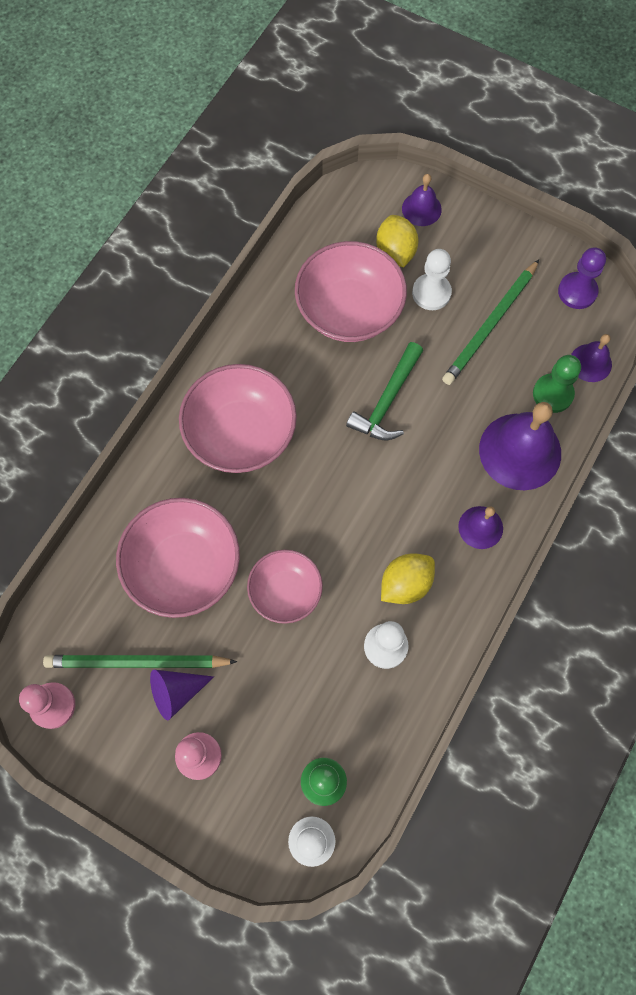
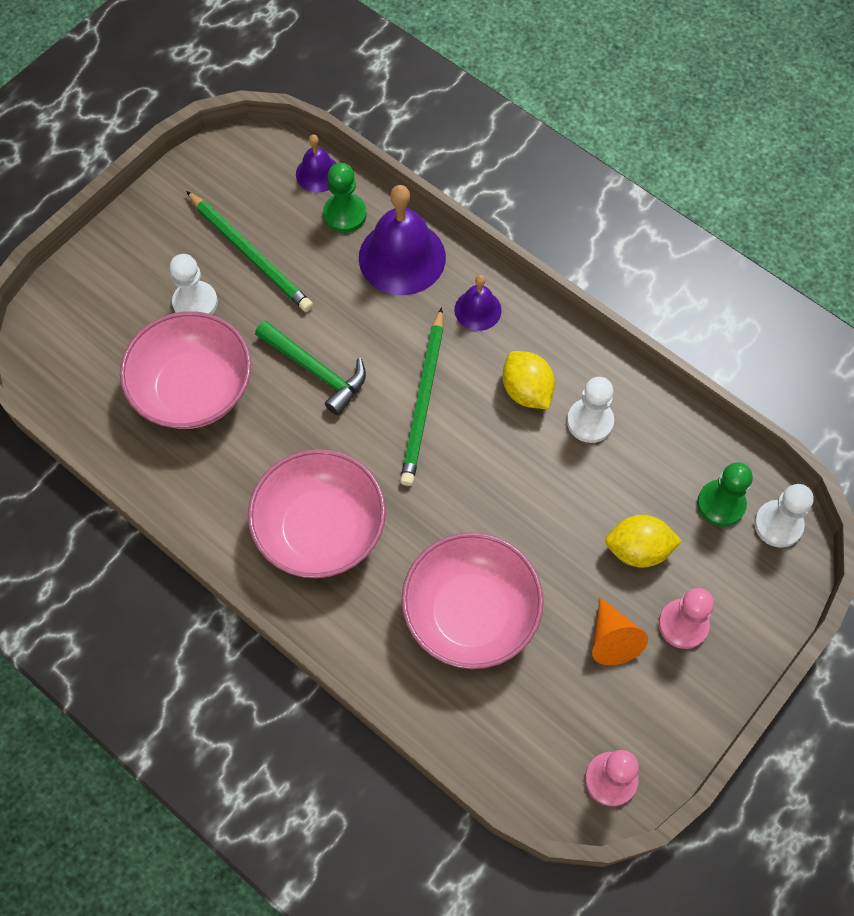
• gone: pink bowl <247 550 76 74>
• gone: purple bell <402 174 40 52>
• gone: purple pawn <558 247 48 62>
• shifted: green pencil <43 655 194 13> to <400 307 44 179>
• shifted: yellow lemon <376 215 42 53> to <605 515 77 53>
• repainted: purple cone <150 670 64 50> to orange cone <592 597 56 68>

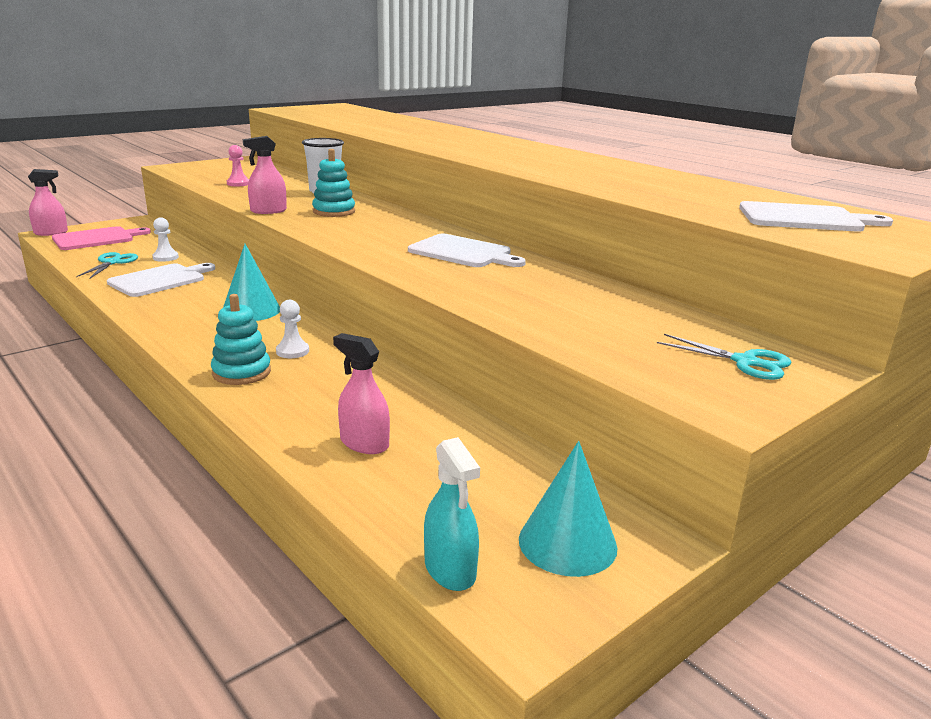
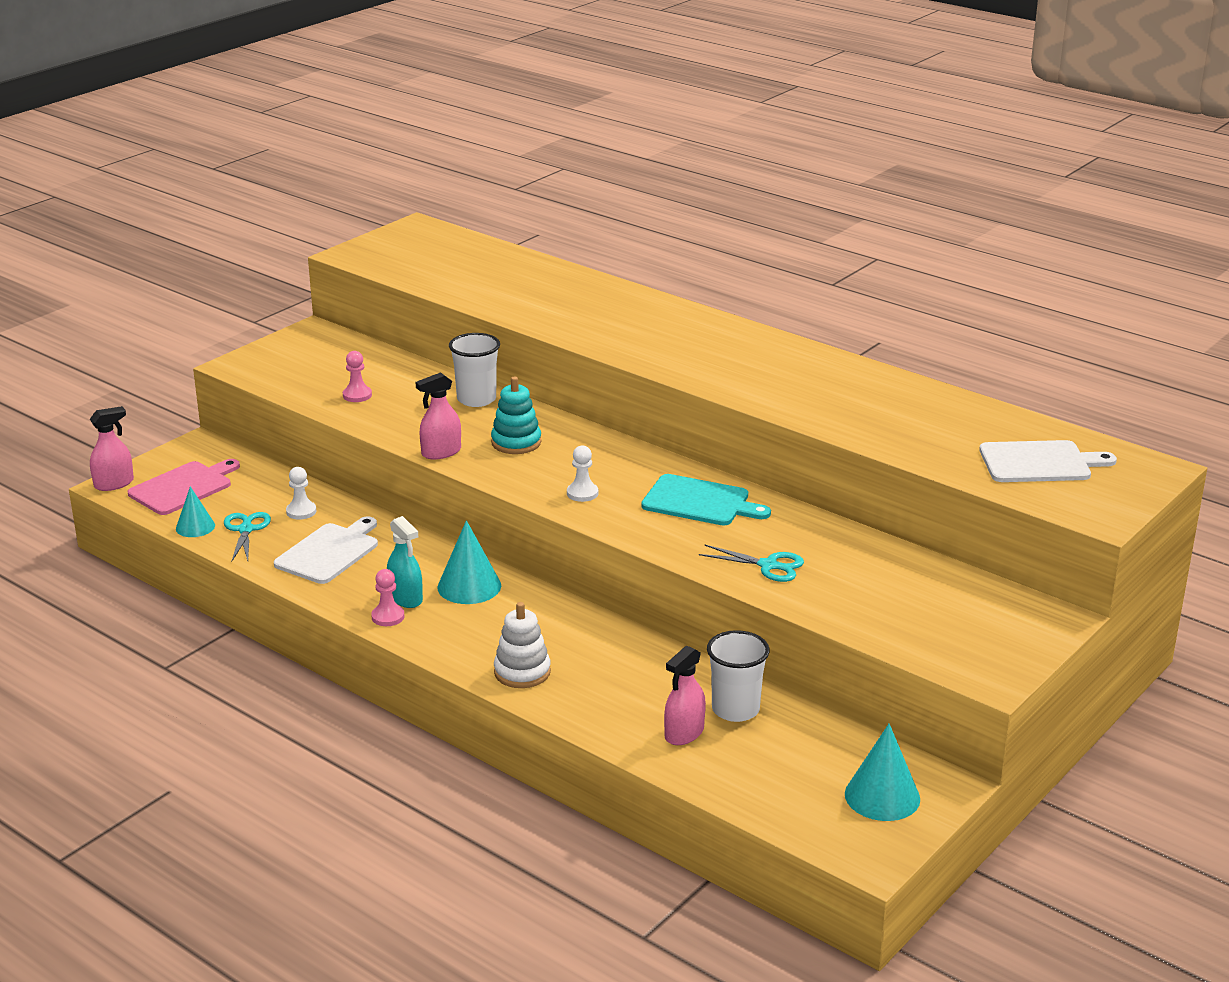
• new: turquoise cone <176 487 39 50>
• new: pink pawn <371 569 33 57>
• new: white cup <707 630 63 92>
• shifted: white pawn <276 300 33 58> to <567 445 31 57>
• shifted: turquoise spray bottle <424 437 56 154> to <387 516 36 92>
• shifted: turquoise scissors <657 334 135 46> to <699 545 105 37>
• repainted: turquoise stacking toy <211 294 60 91> to white stacking toy <494 602 57 86>
• repainted: white cutting board <408 234 118 33> to turquoise cutting board <641 474 130 51>
• rotated: pink spray bottle <333 333 57 121> = <664 646 42 99> 75 degrees counterclockwise

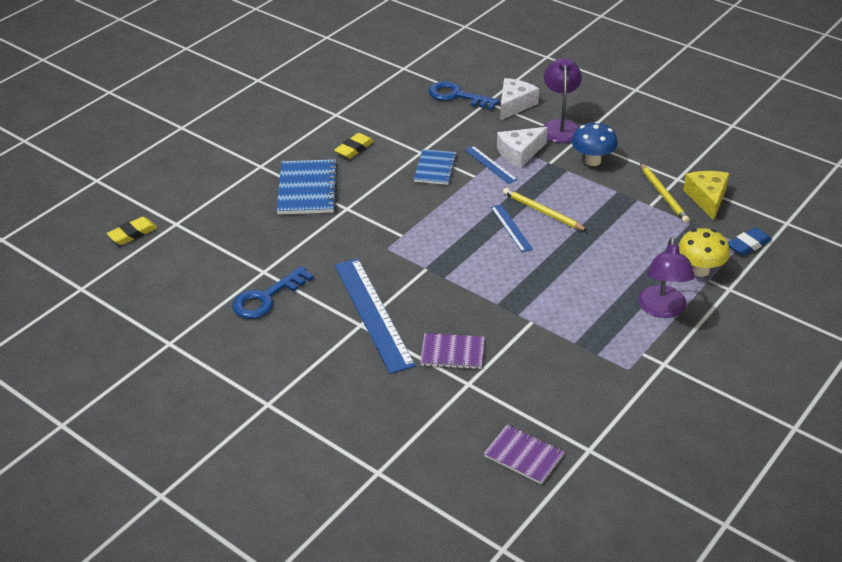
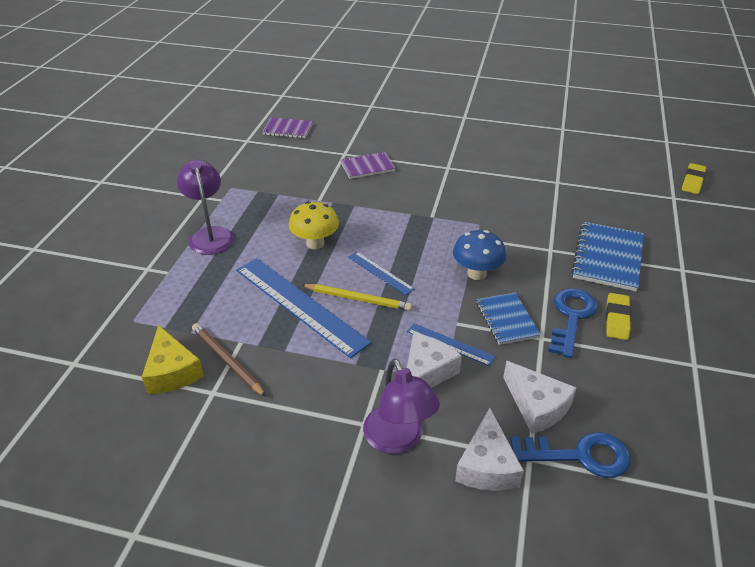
• gone: blue eraser <728 227 44 29>
• new: white cheese <503 361 74 73>
• shifted: blue key <232 266 82 53> to <548 288 50 70>
• shifted: blue ruler <335 258 81 116> to <236 258 136 100>
• shifted: blue mushroom <572 121 46 45> to <453 230 53 50>
• shifted: yellow mushroom <678 228 52 49> to <289 201 50 48>
• repainted: yellow pencil <640 163 50 60> to brown pencil <192 323 74 74>
• rotated: blue notebook <277 159 61 55> = <571 222 73 69> 45 degrees clockwise

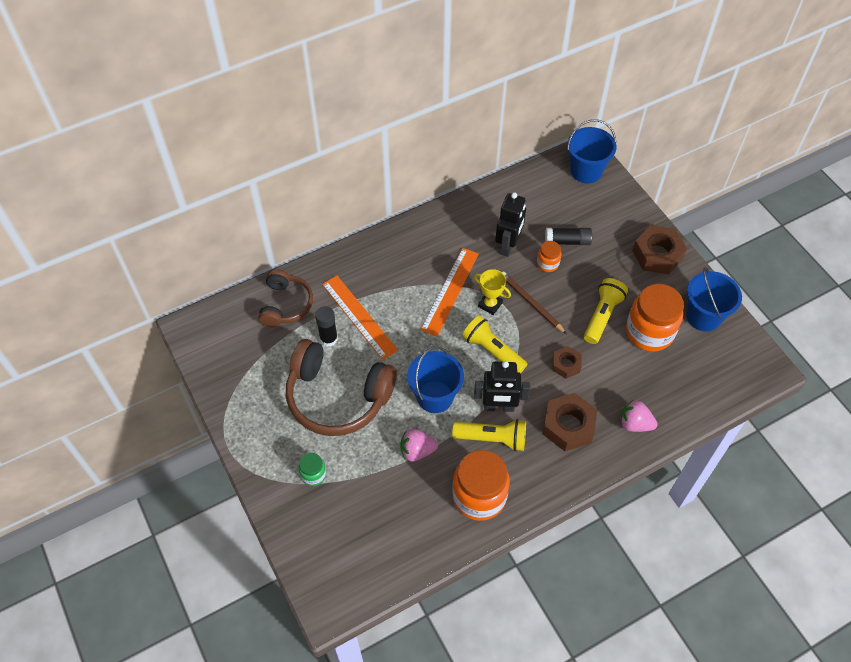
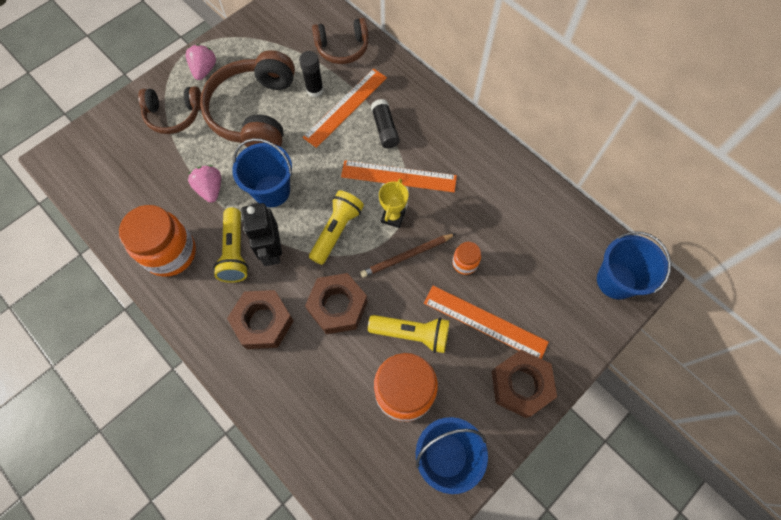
• gone: black robot <495 192 31 65>
• new: orange ruler <424 286 125 73>
• shifted: black glue stick <545 228 47 17> to <371 99 29 50>
• shifted: pink strawberry <620 400 38 32> to <186 44 30 36>
• swapped: green jar <298 453 28 33> to brown headphones <138 86 63 48>
• rotated: brown pencil <502 272 65 62> = <360 234 95 44> 150 degrees counterclockwise
• scaled: brown nut <552 346 29 33> = <305 273 63 61> x1.72

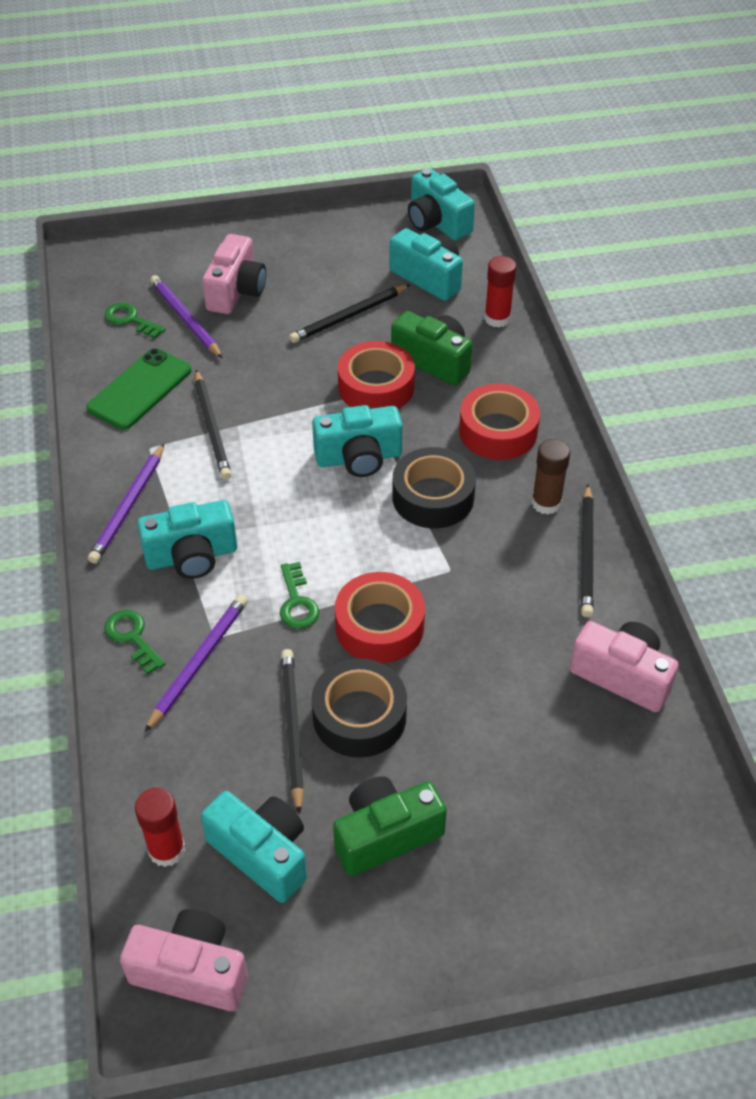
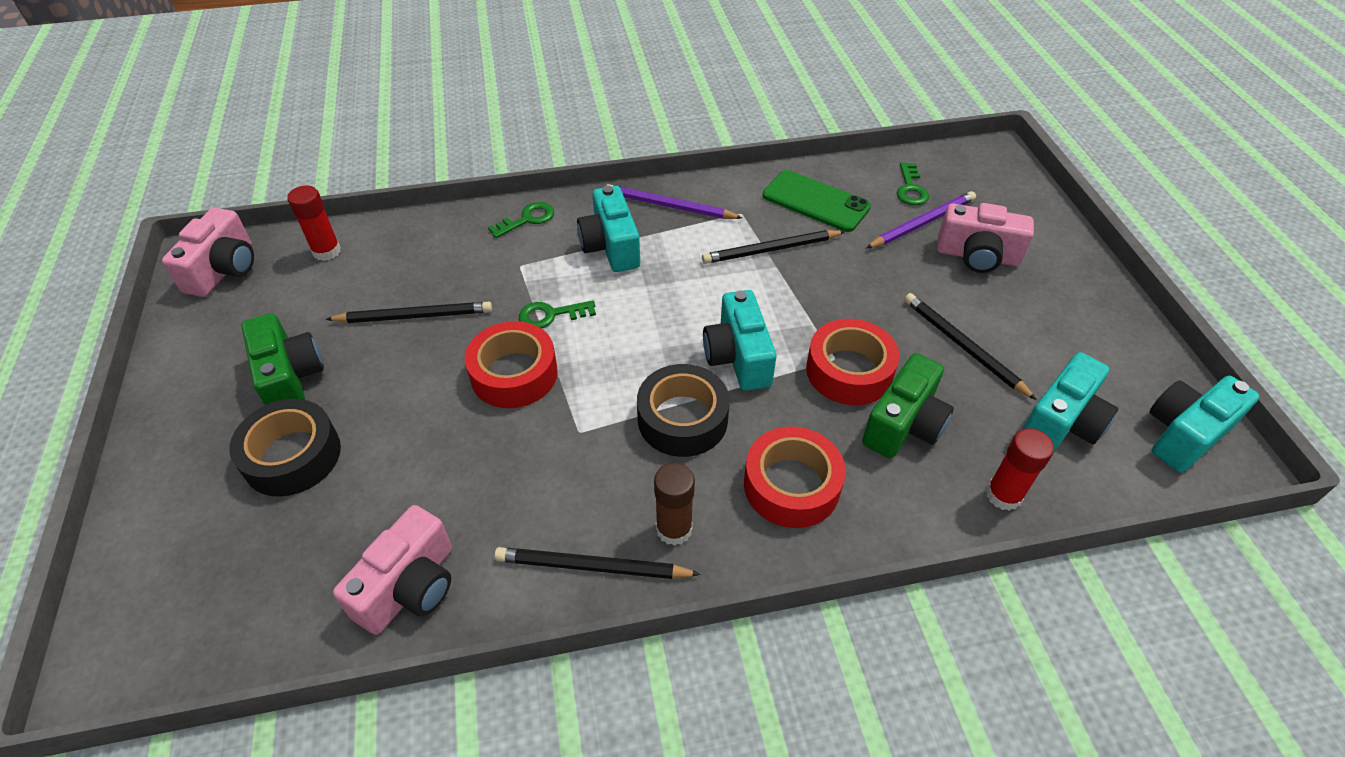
• gone: purple pencil <145 595 103 137>
• gone: turquoise camera <201 791 106 112>
• shifted: black tape <312 659 95 99> to <229 399 112 98>
• rotated: green key <105 302 61 37> = <897 162 32 43> 150 degrees clockwise

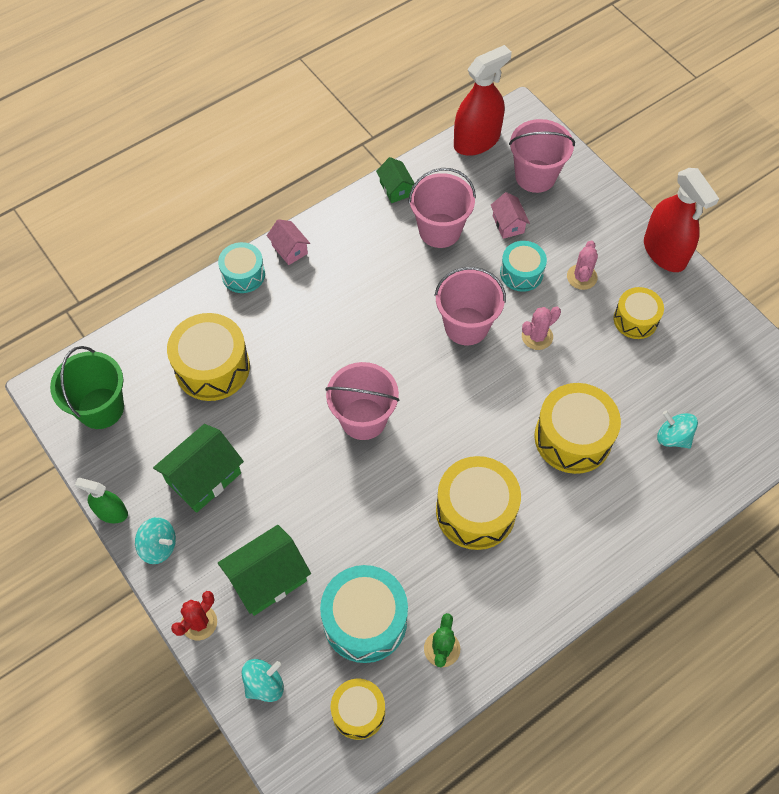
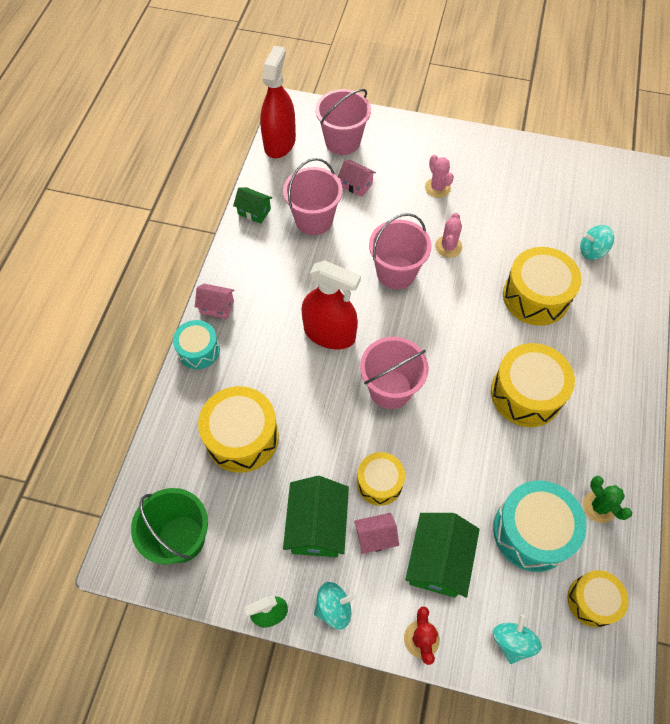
• gone: turquoise drum <500 241 47 51>
• new: pink house <354 513 45 41>
• shifted: yellow drum <614 287 50 52> to <357 452 48 54>
• shifted: red spray bottle <644 168 75 104> to <301 260 60 89>

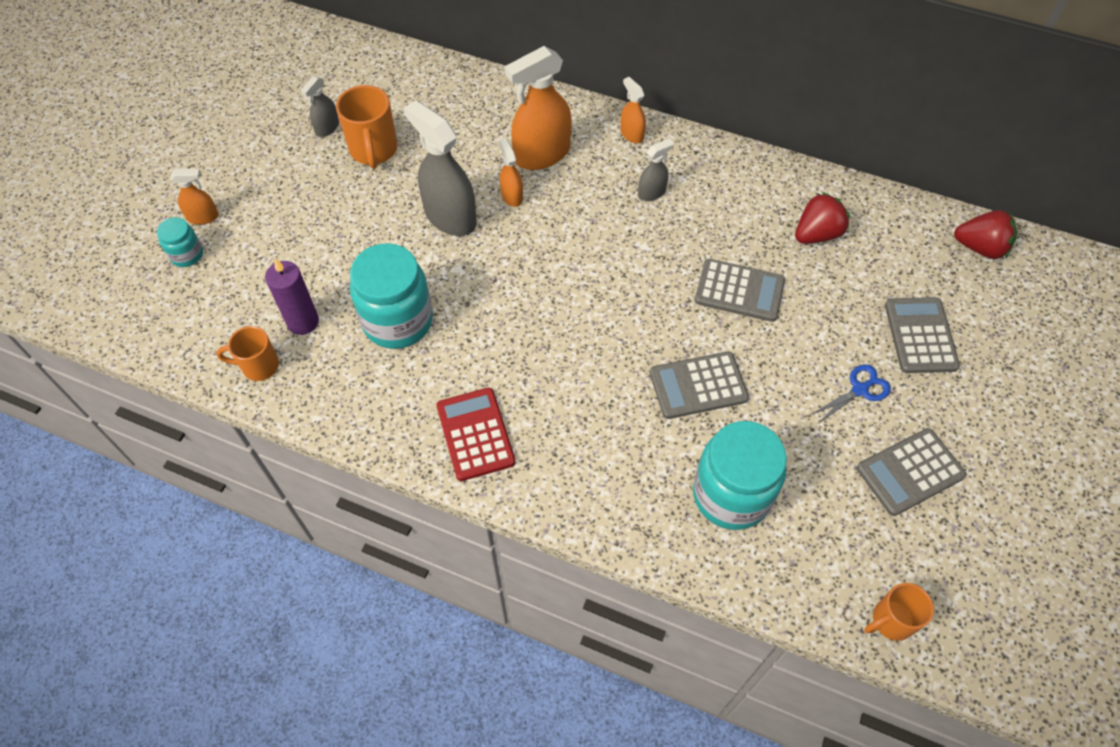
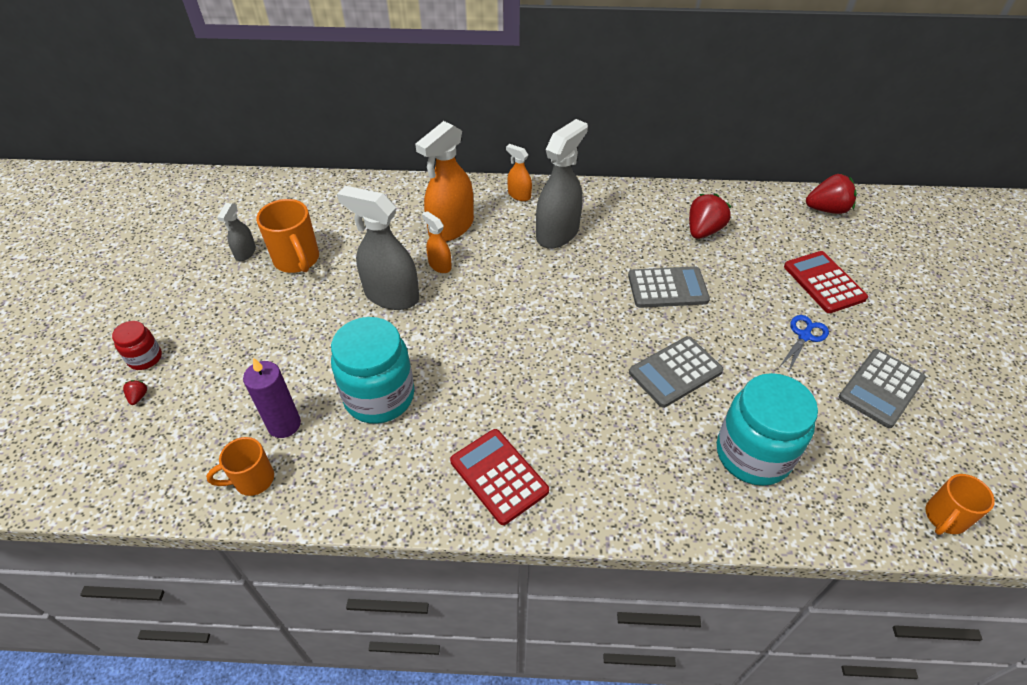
• swapped: turquoise jar <157 217 46 50> to red strawberry <123 380 24 25>
• swapped: orange spray bottle <170 168 49 57> to red jar <112 321 50 49>
• repainted: grey calculator <885 297 75 76> to red calculator <784 251 84 62>
• scaled: grey spray bottle <638 138 36 63> = <536 119 52 129> x2.00

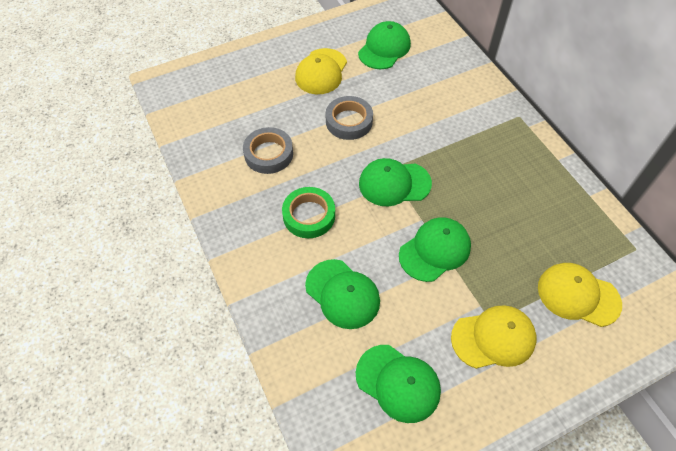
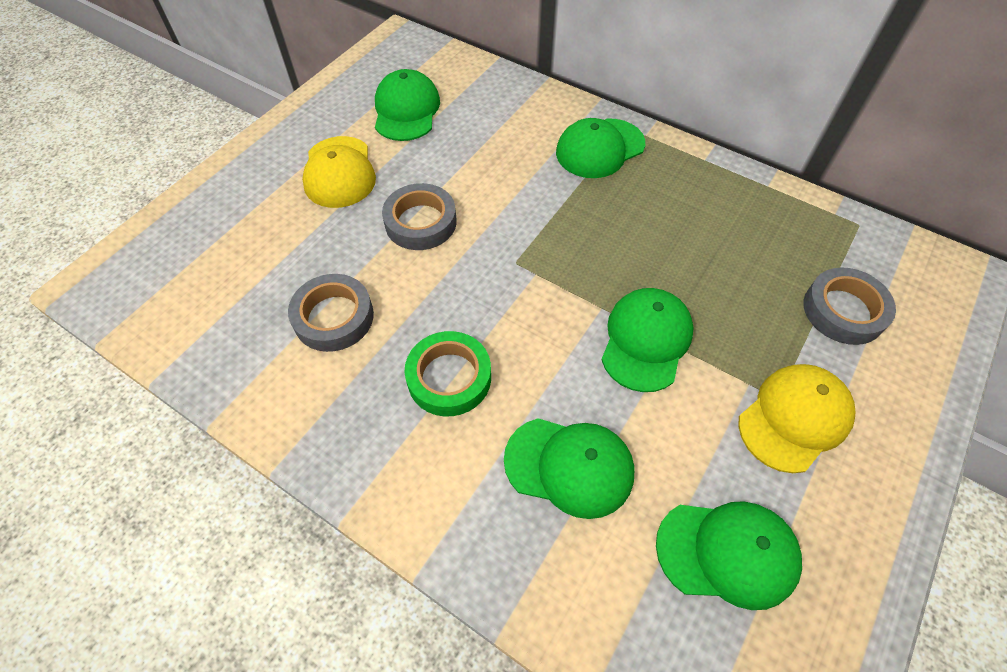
• shifted: green cap <359 158 73 48> to <556 118 89 60>
• swapped: yellow cap <538 263 84 64> to grey tape <803 268 93 77>

